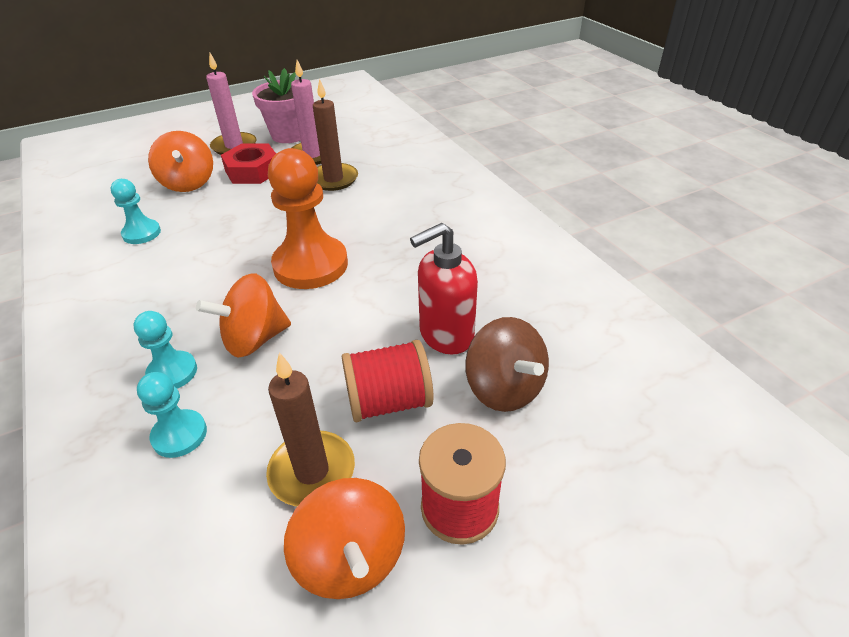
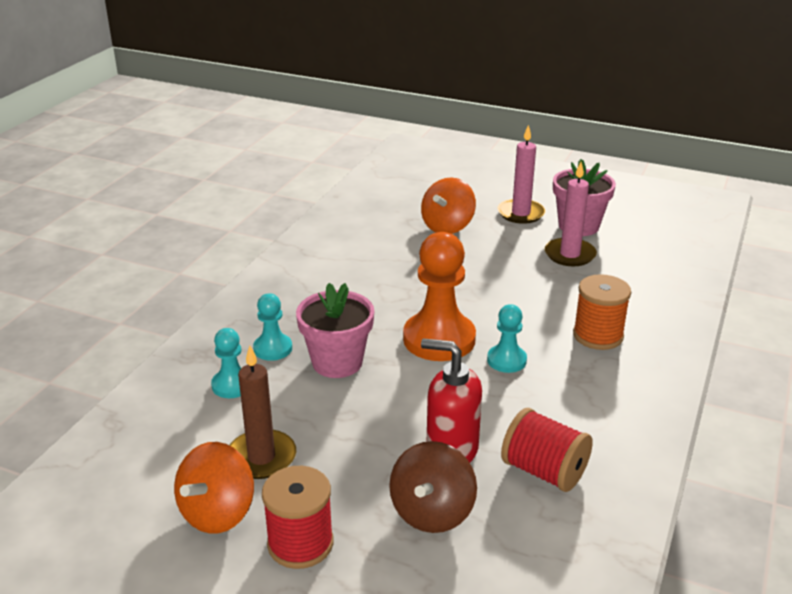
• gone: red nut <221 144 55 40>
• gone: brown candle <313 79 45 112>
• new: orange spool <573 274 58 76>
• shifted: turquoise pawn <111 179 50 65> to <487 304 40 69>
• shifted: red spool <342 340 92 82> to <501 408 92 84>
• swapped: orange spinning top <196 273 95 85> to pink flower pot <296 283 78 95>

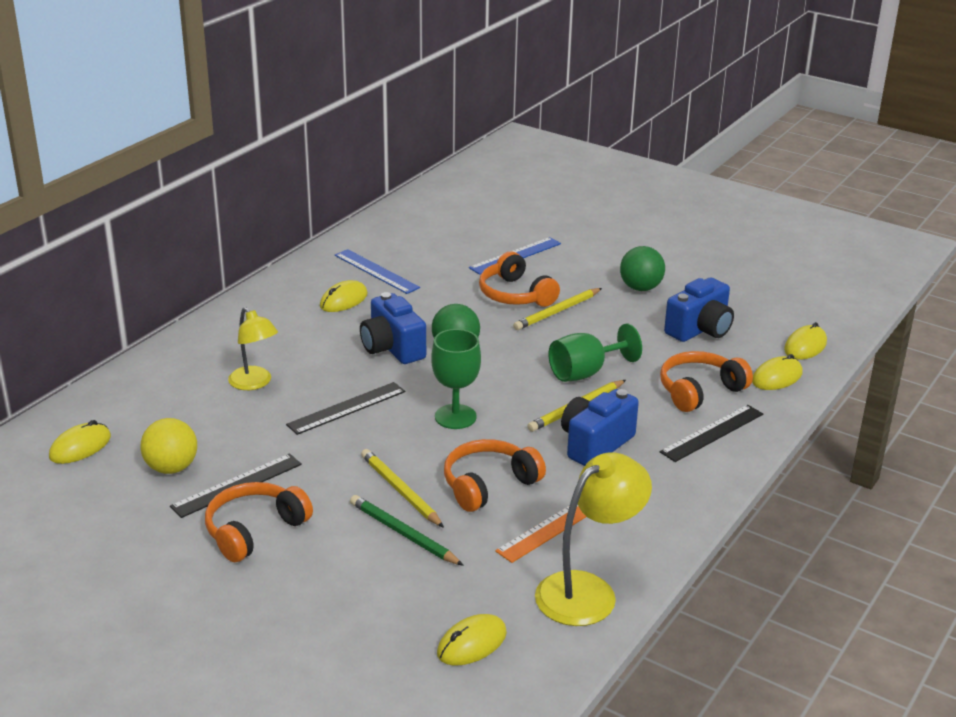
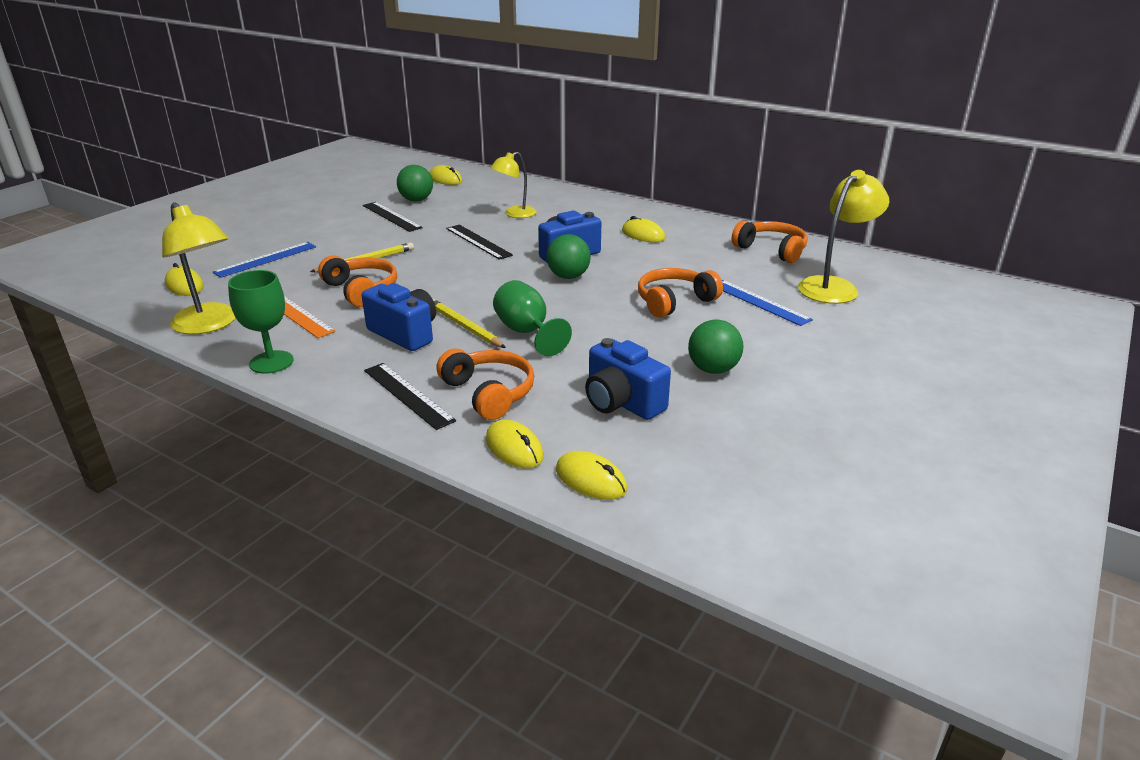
• gone: green pencil <350 495 114 71>
• gone: yellow pencil <513 288 89 42>
• new: yellow lamp <798 170 91 134>
• shifted: orange headphones <205 482 108 80> to <732 220 76 43>
• shifted: blue ruler <335 249 85 45> to <212 242 104 36>
• shifted: green goblet <431 329 50 100> to <228 270 66 104>
• repainted: yellow ball <141 418 56 56> to green ball <397 165 36 37>

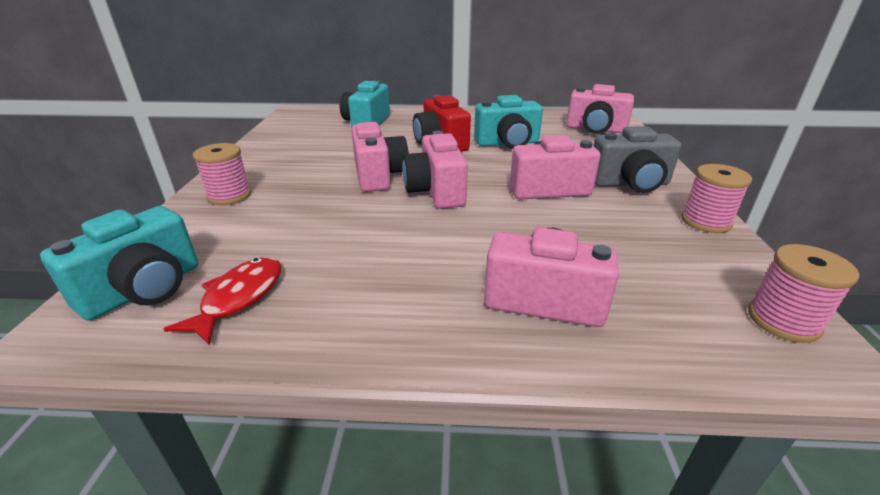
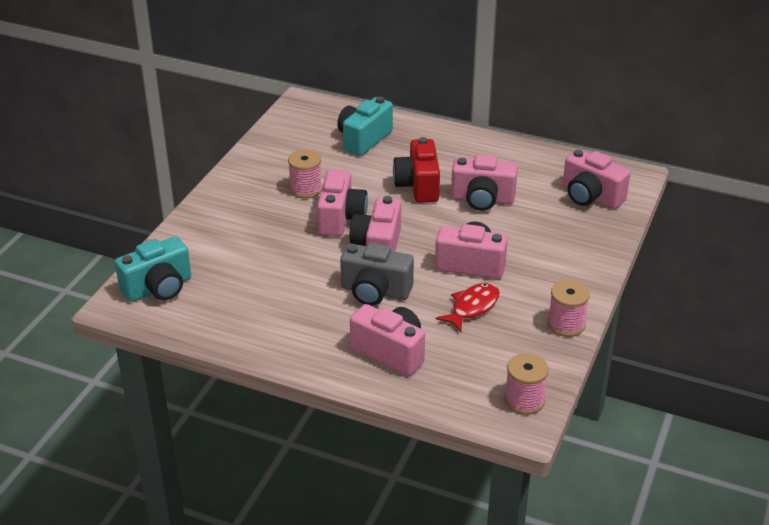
• shifted: red fish <164 257 117 88> to <436 283 64 49>
• shifted: pink spool <193 143 58 62> to <288 150 34 49>
• shifted: grey camera <594 126 87 67> to <340 243 74 63>
• repainted: turquoise camera <474 95 69 54> to pink camera <451 154 67 57>

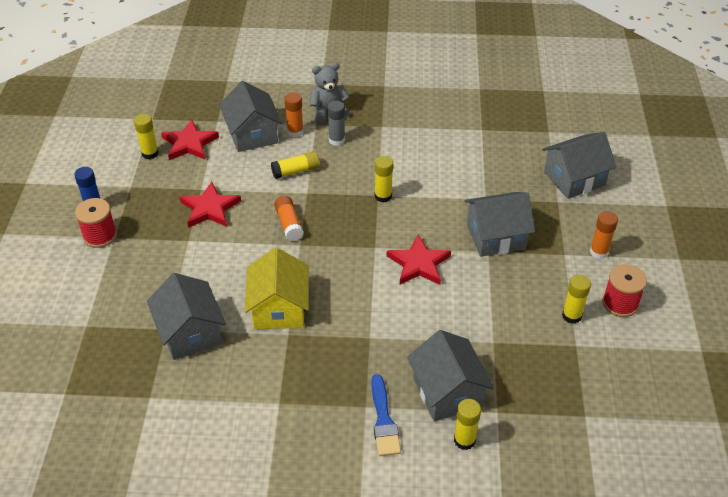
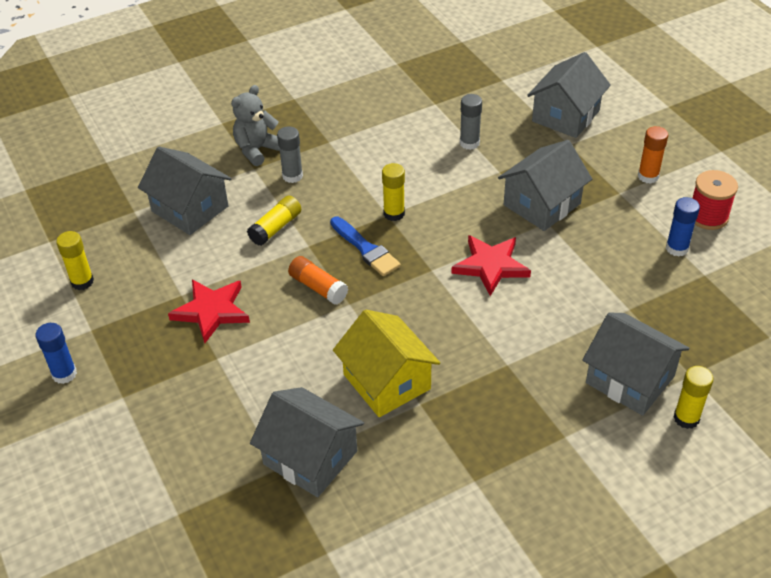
• gone: red spool <75 198 42 50>
• gone: red star <161 119 58 41>
• gone: orange glue stick <285 92 19 45>
• new: grey glue stick <460 94 22 56>
• shifted: blue brush <371 374 30 82> to <330 217 71 59>
• repainted: yellow glue stick <562 274 29 50> to blue glue stick <666 197 34 60>

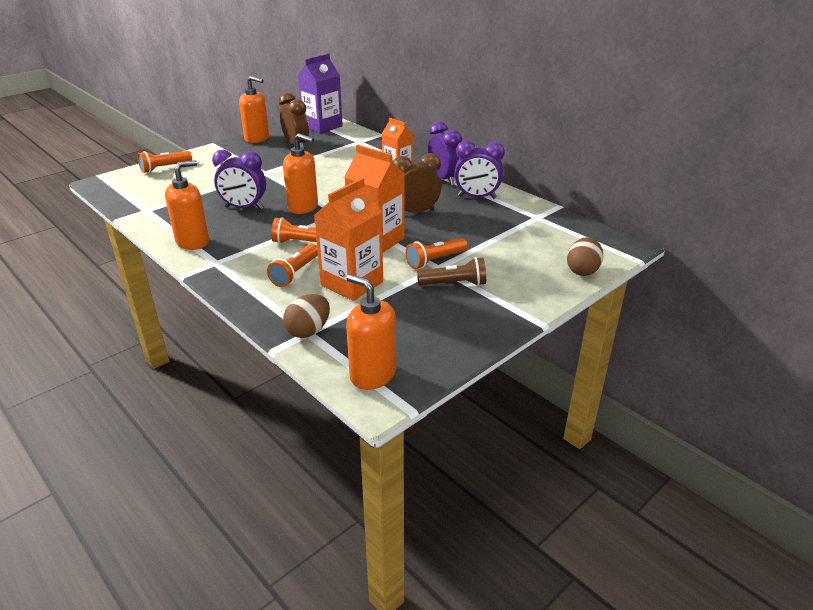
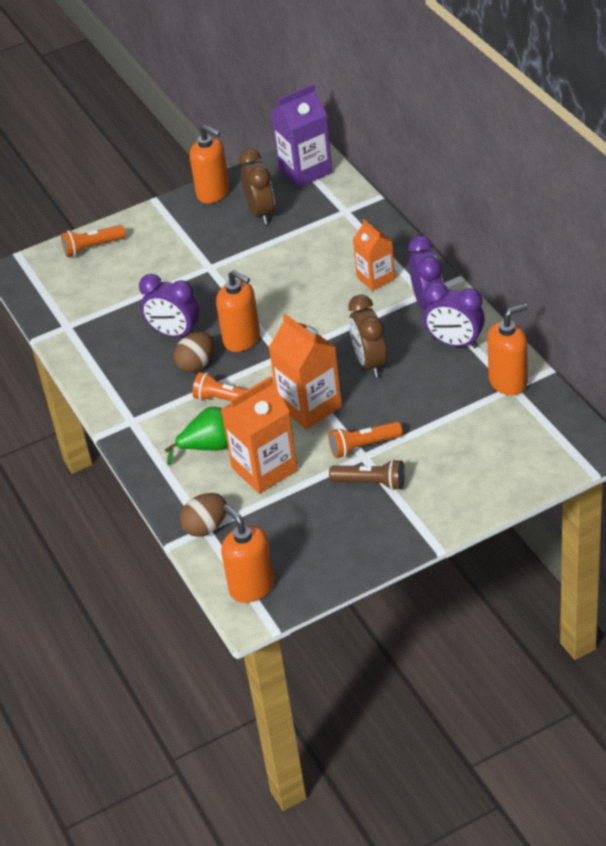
• shifted: orange soap dispenser <165 160 44 90> to <487 303 41 92>
• shifted: brown egg <567 237 36 39> to <173 332 41 41>
• swapped: orange flashlight <267 244 51 43> to green pear <164 407 64 58>
• rotated: brown clock <393 153 49 60> = <348 295 39 82> 105 degrees counterclockwise

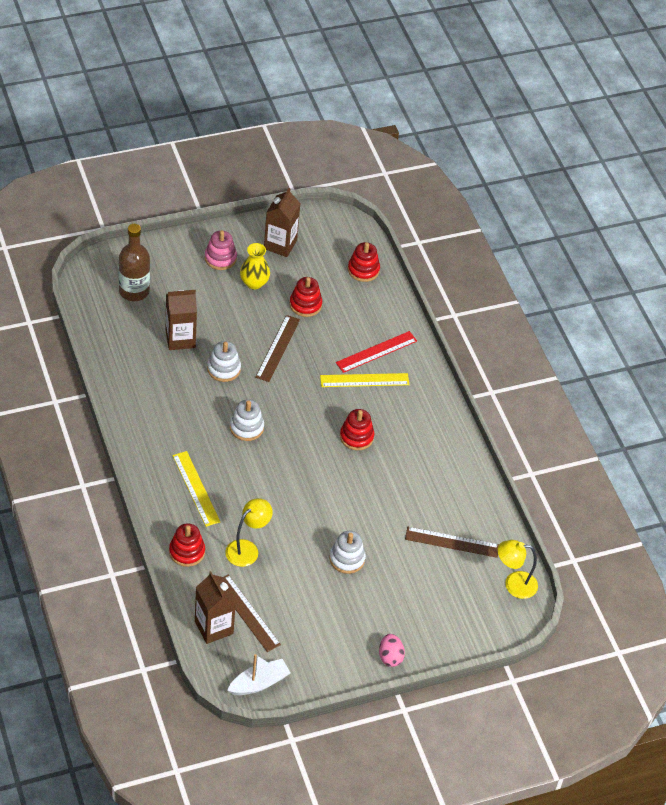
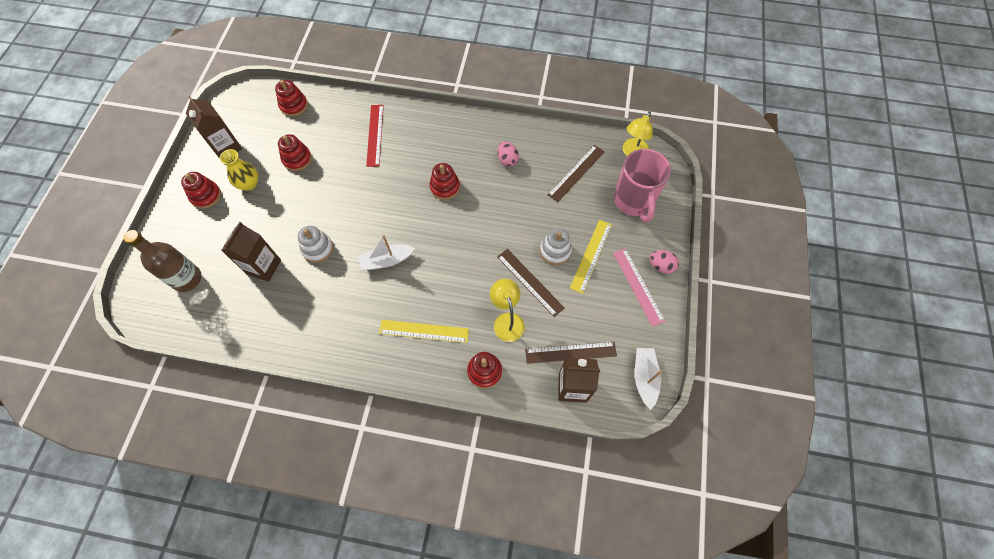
• new: pink egg <497 141 22 26>
• new: pink ruler <613 248 52 79>
• new: pink mug <614 149 57 74>
• shifted: brown ruler <255 315 45 67> to <497 249 68 68>
• shifted: yellow ruler <320 373 90 14> to <570 220 42 74>
• swapped: white stacking toy <230 399 34 42> to white boat <358 235 57 35>
• repainted: pink stacking toy <205 230 32 40> to red stacking toy <181 172 40 37>

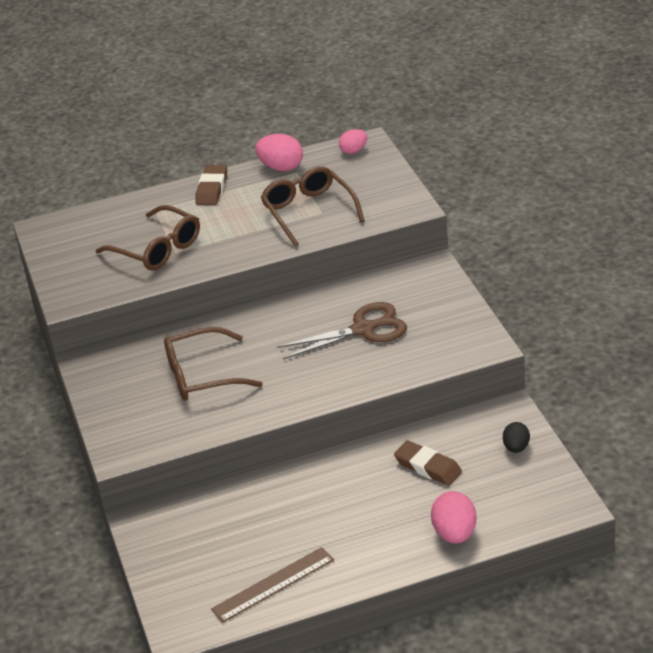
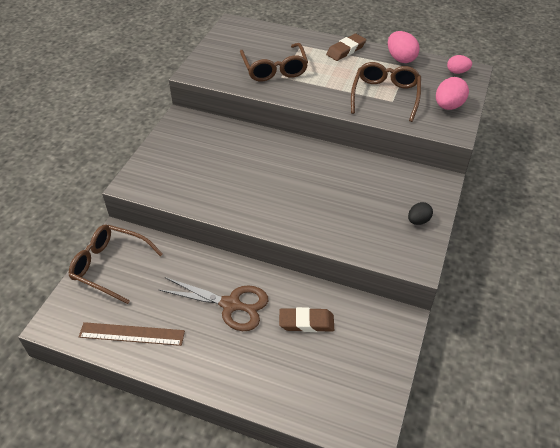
• shifted: brown glasses <164 327 99 73> to <69 225 93 79>
• shifted: brown scissors <277 302 130 57> to <159 277 109 54>
• shifted: pink egg <431 491 46 52> to <436 77 33 33>
• shifted: black egg <503 422 27 31> to <408 202 25 23>
• rotated: brown eraser <394 440 68 46> = <279 307 55 25> 75 degrees counterclockwise

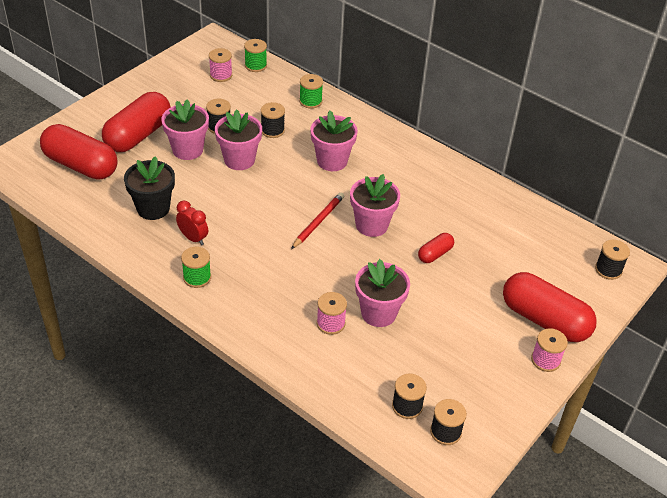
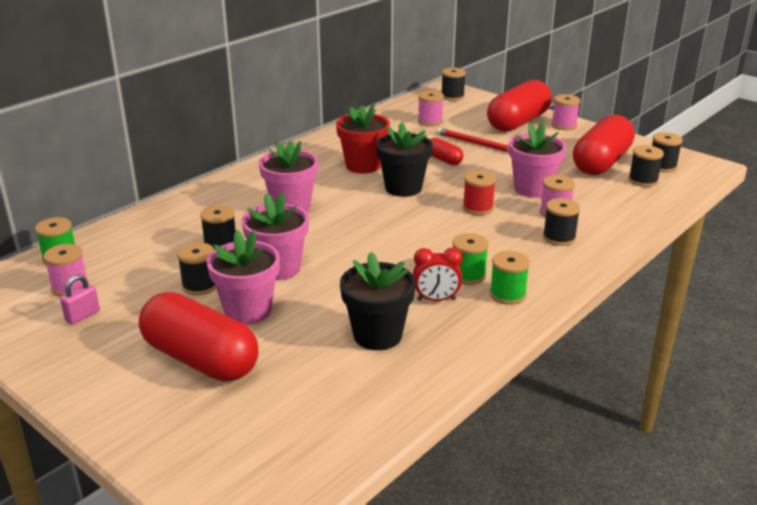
• new: pink padlock <60 275 40 50>
• new: red flower pot <336 104 54 70>
• new: pink spool <418 91 26 35>
• new: red spool <463 171 33 44>
• new: black spool <543 198 37 48>
• shifted: red capsule <40 124 78 56> to <573 115 62 60>
• shifted: red pencil <291 193 53 56> to <436 128 73 25>
• shifted: green spool <299 74 24 35> to <452 233 37 52>
• repainted: pink flower pot <350 174 50 63> to black flower pot <376 122 57 75>
• rotated: red clock <176 201 32 44> = <413 248 50 53> 135 degrees counterclockwise

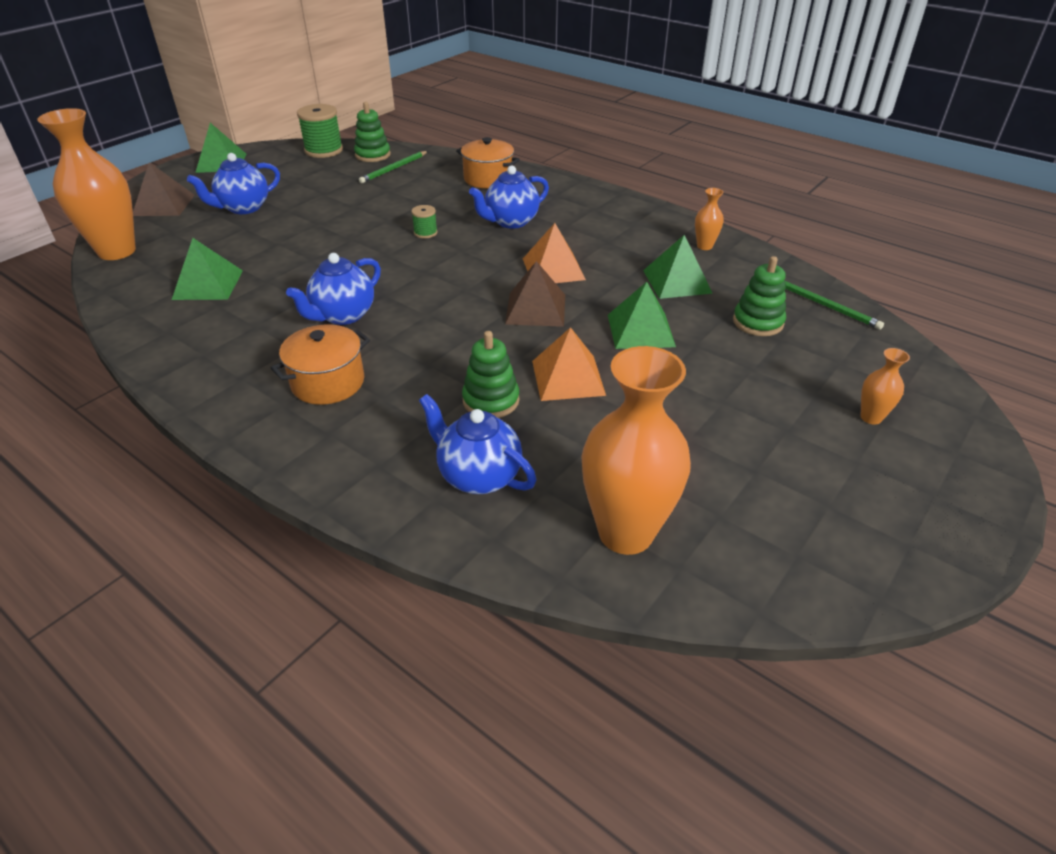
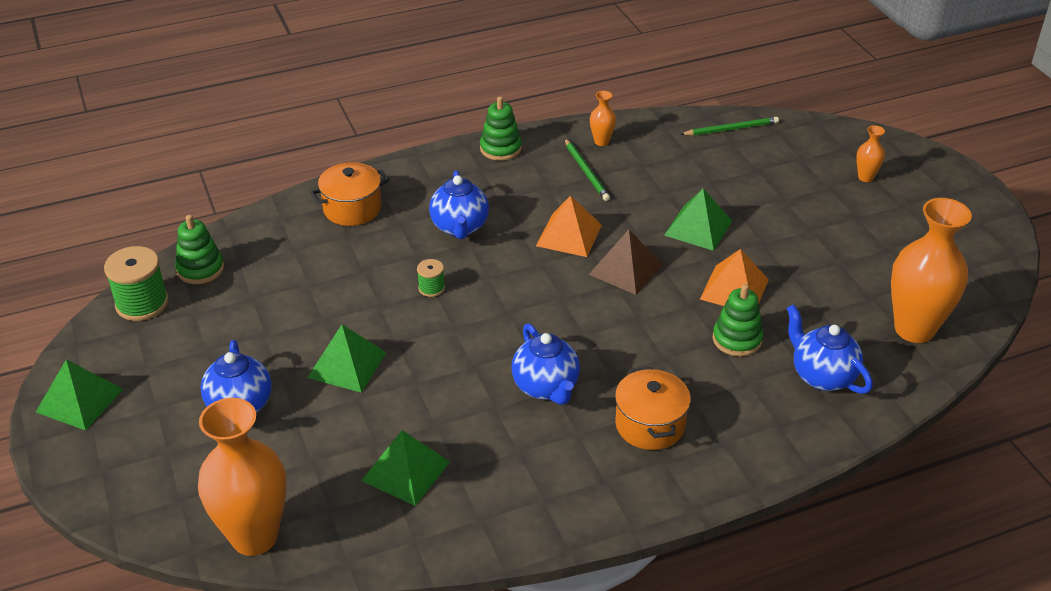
• gone: brown pyramid <133 162 62 54>
• shifted: green pencil <359 151 69 32> to <565 139 45 62>
• shifted: green pyramid <643 235 70 64> to <307 324 80 69>
• shifted: green stacking toy <733 256 53 80> to <480 96 42 65>
• rotated: blue teapot <419 394 117 100> = <786 305 87 89> 75 degrees clockwise

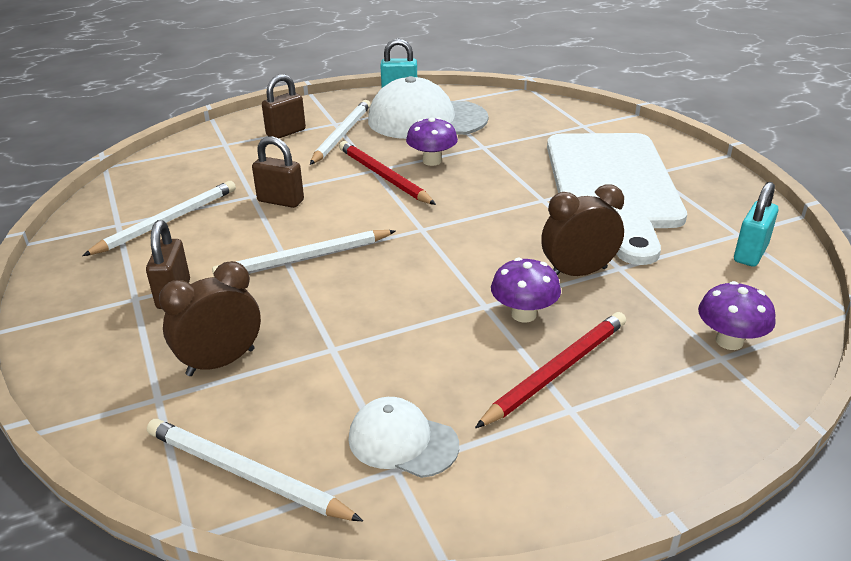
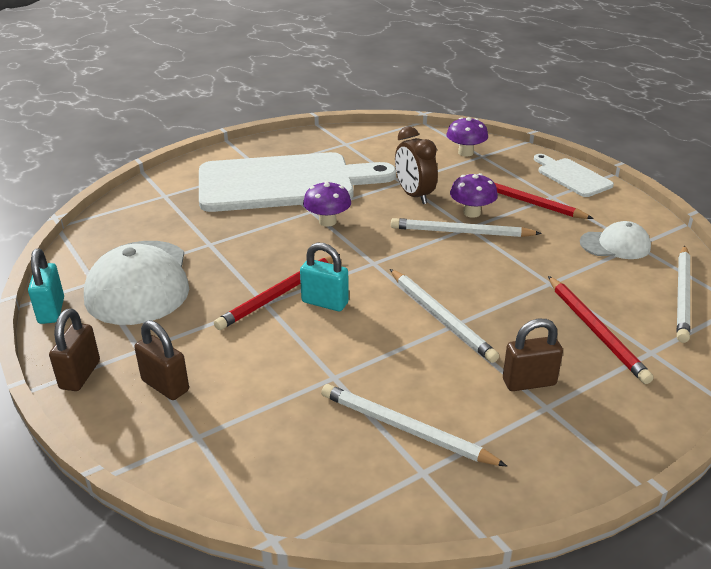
• new: white cutting board <534 154 80 43>
• shifted: brown padlock <252 136 52 72> to <49 308 51 83>
• shifted: white pencil <310 100 60 65> to <391 218 151 19>
• shifted: purple mushroom <406 117 52 49> to <303 181 48 45>
• shifted: turquoise padlock <734 182 44 85> to <300 243 49 68>
• swapped: brown clock <159 261 102 115> to red pencil <548 276 105 108>
• rotated: white cap <348 397 111 81> = <580 221 71 38> 105 degrees counterclockwise

